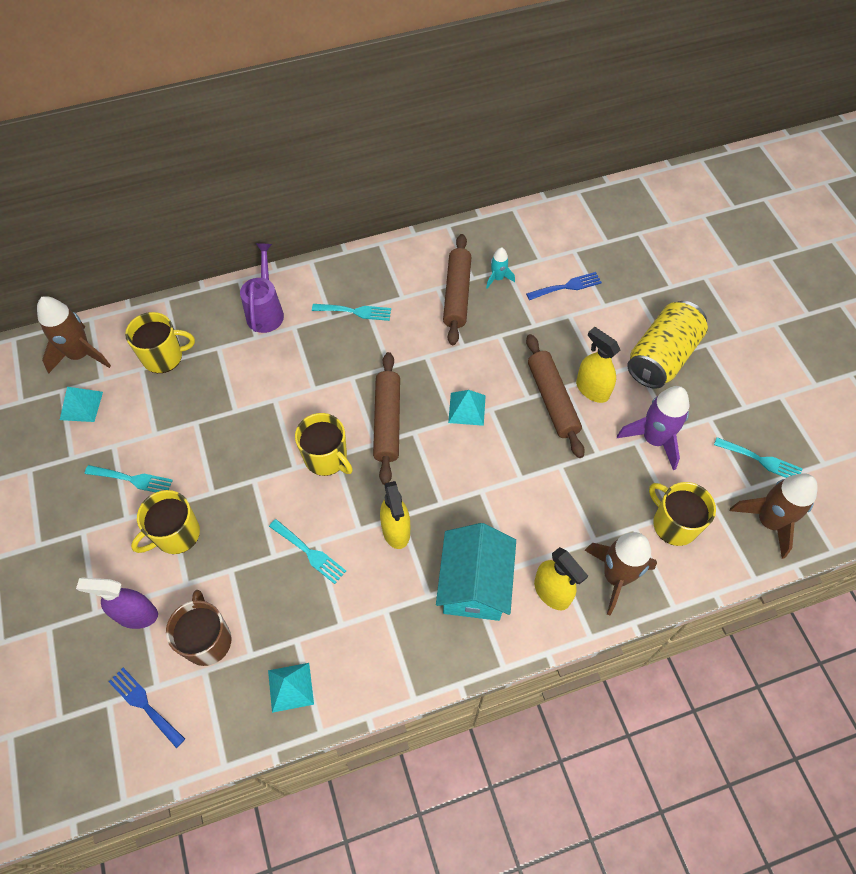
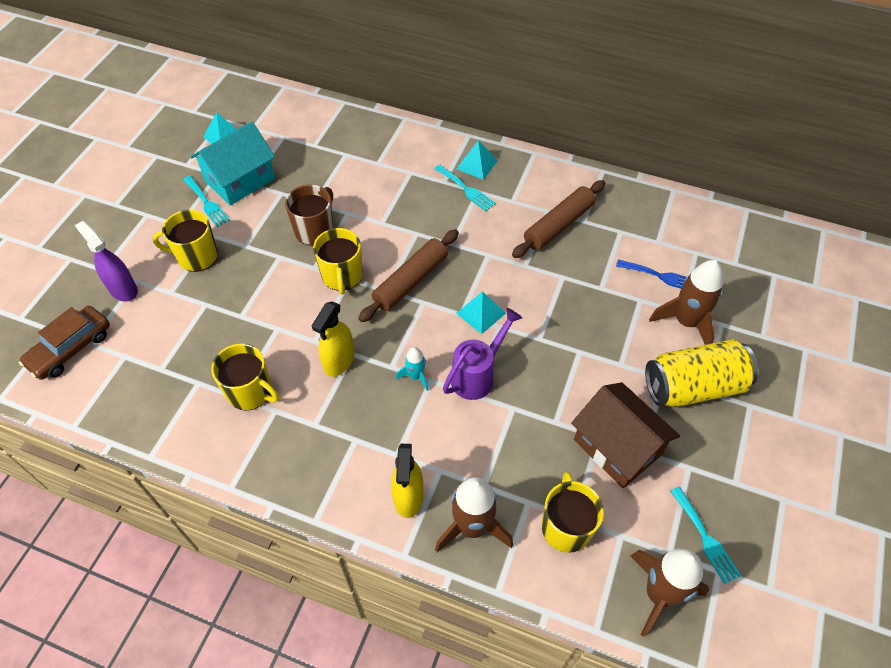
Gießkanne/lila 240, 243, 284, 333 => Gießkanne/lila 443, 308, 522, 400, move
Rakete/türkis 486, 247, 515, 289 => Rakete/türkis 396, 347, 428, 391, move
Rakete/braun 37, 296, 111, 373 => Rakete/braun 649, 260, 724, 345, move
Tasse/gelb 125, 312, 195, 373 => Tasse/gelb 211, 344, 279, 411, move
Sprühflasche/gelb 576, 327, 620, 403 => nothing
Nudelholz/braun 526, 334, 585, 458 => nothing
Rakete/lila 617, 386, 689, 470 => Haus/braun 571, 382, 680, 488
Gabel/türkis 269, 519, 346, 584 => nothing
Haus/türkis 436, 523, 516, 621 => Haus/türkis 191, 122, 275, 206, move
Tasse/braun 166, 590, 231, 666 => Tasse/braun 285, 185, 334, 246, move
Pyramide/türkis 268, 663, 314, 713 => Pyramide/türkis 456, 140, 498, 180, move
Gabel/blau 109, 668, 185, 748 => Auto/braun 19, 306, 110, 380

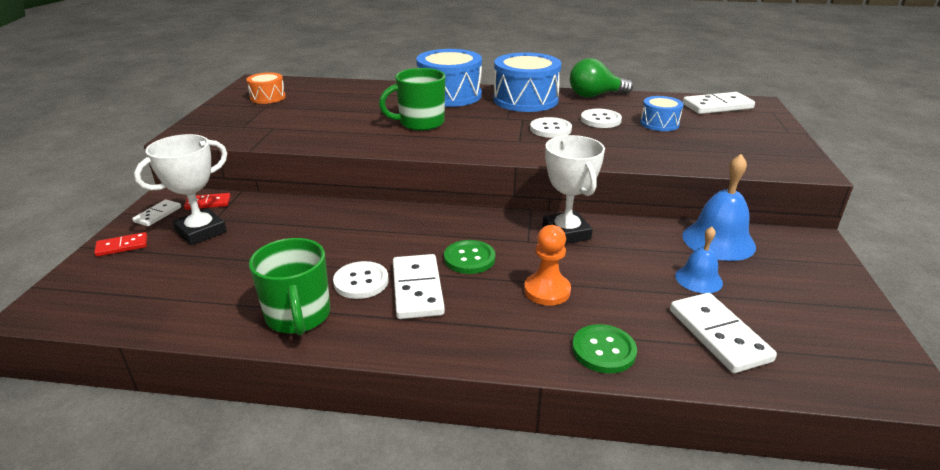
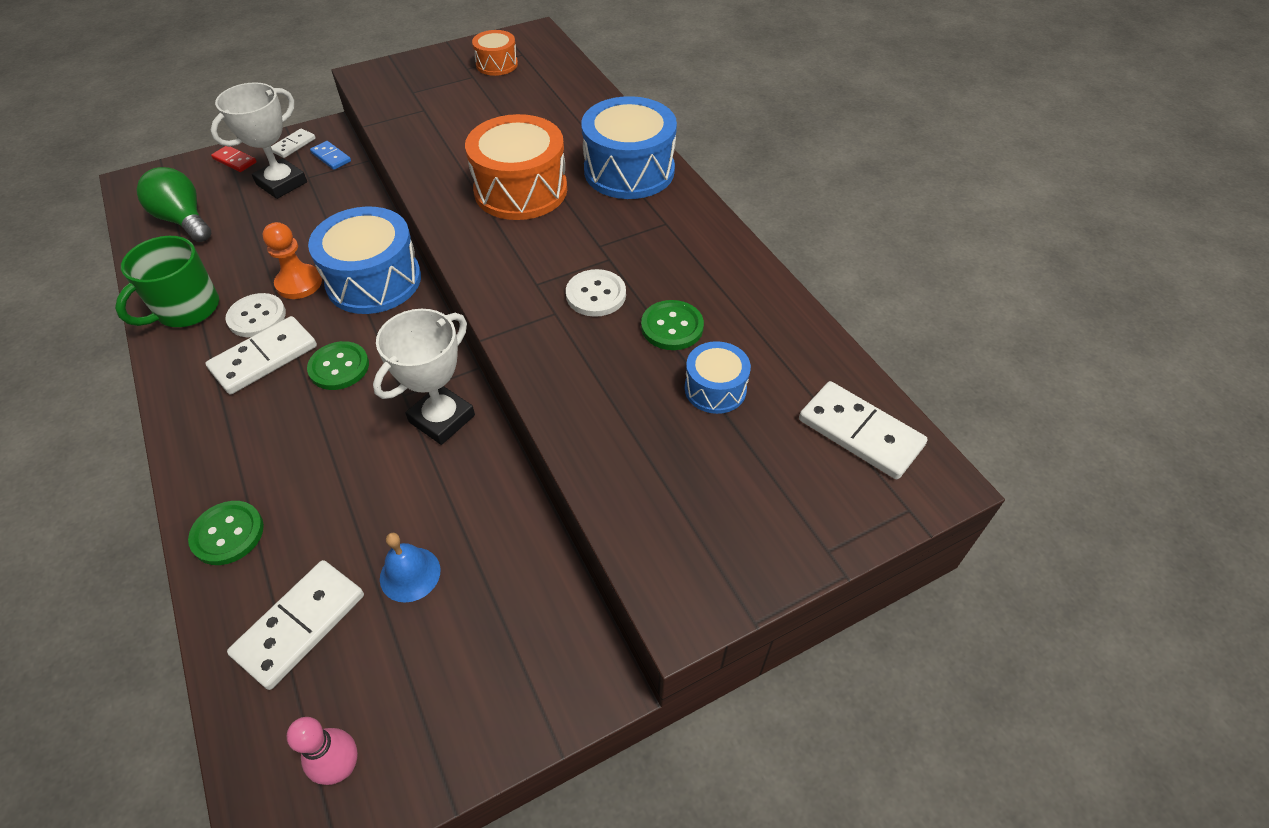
Trommel/blau 494, 53, 561, 112 => Trommel/blau 308, 206, 421, 314, move
Glühbirne/grün 570, 58, 633, 97 => Glühbirne/grün 137, 167, 212, 242, move
Tasse/grün 379, 68, 445, 131 => Trommel/orange 465, 114, 567, 220
Knopf/weiß 581, 109, 622, 128 => Knopf/grün 641, 300, 704, 350
Pokal/weiß 134, 134, 227, 245 => Pokal/weiß 211, 82, 307, 199, 60 degrees counterclockwise
Glocke/blau 682, 154, 756, 261 => nothing
Dominostein/rot 184, 193, 231, 210 => Dominostein/blau 310, 141, 351, 170
Dominostein/weiß 132, 200, 181, 226 => Dominostein/weiß 271, 128, 316, 158, 45 degrees counterclockwise
Bauer/orange 524, 225, 571, 306 => Bauer/orange 263, 222, 322, 299, move
nothing => Bowlingkegel/rosa 287, 717, 358, 785

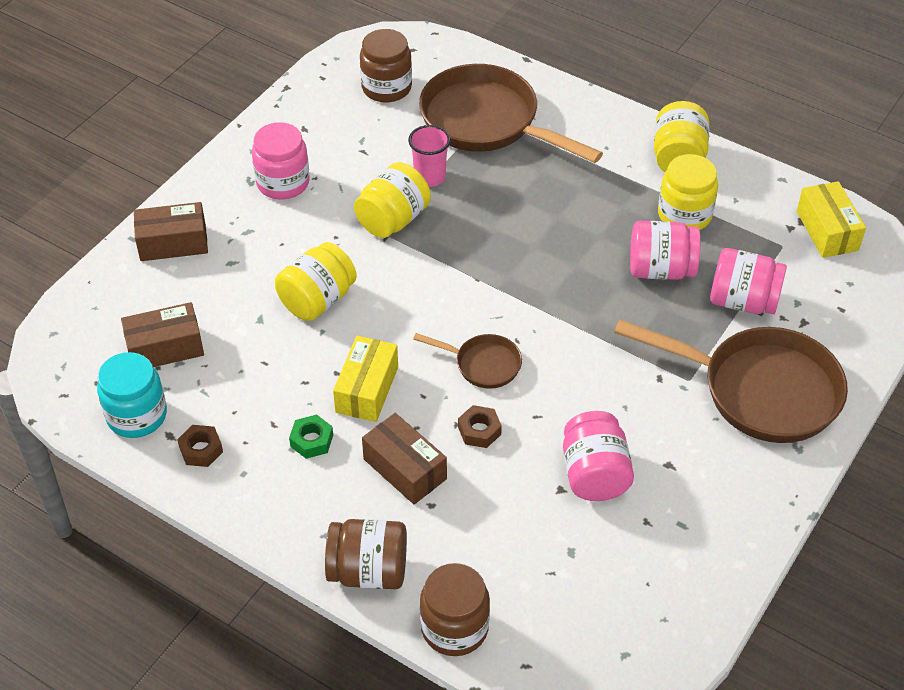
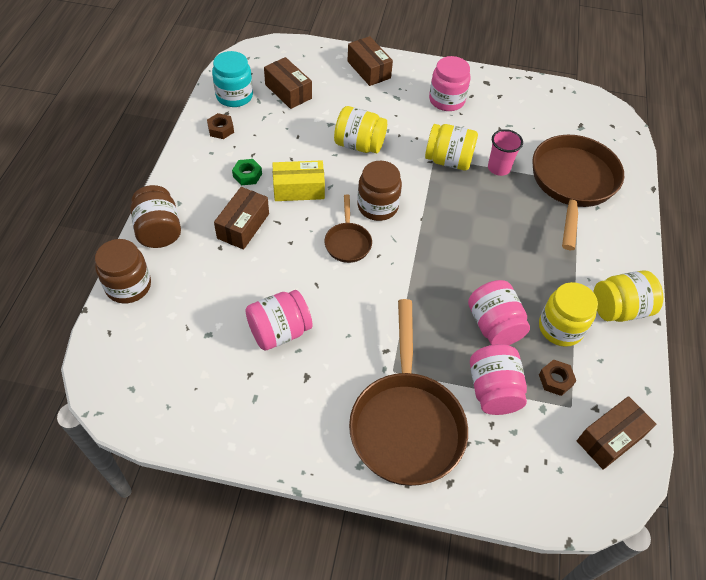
Einmachglas/braun 360, 29, 412, 103 => Einmachglas/braun 357, 161, 402, 221, move
Schachtel/gelb 797, 181, 866, 258 => Schachtel/braun 577, 396, 656, 470
Sechskantmutter/braun 458, 405, 502, 448 => Sechskantmutter/braun 539, 359, 576, 396, move

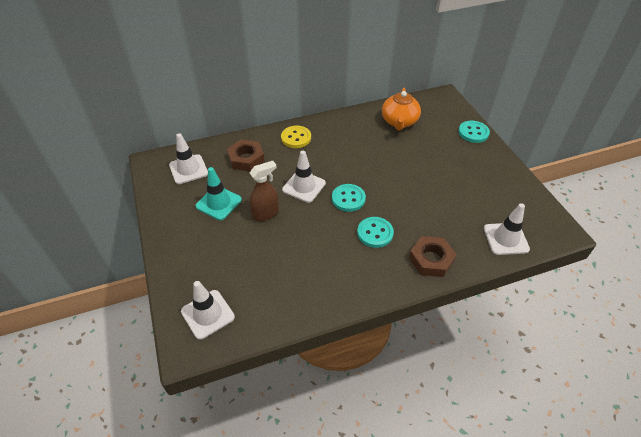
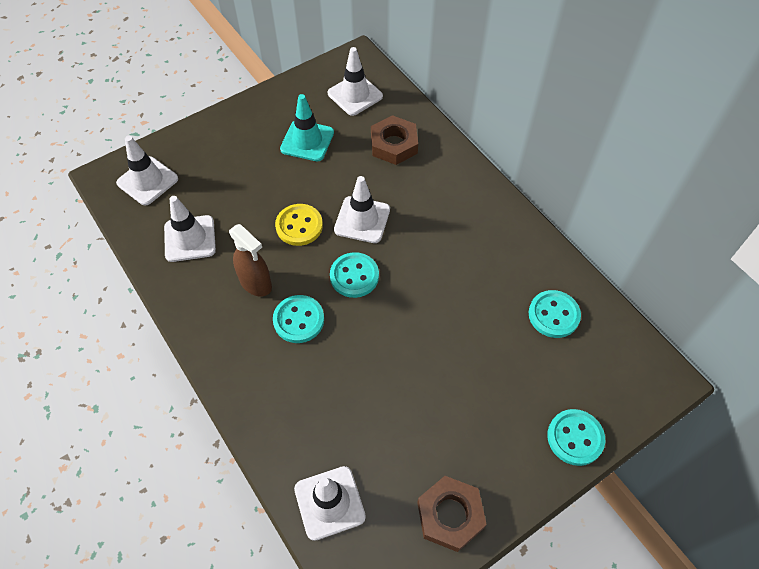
Teekanne/orange 382, 88, 421, 131 => Knopf/türkis 528, 290, 581, 338
Knopf/gelb 281, 126, 311, 148 => Knopf/gelb 275, 204, 323, 246, move
Sprühflasche/braun 250, 161, 279, 221 => Sprühflasche/braun 229, 224, 272, 297, move
Sechskantmutter/braun 409, 236, 457, 277 => Sechskantmutter/braun 417, 476, 487, 552, move
nothing => Leitkegel/weiß 164, 196, 216, 262

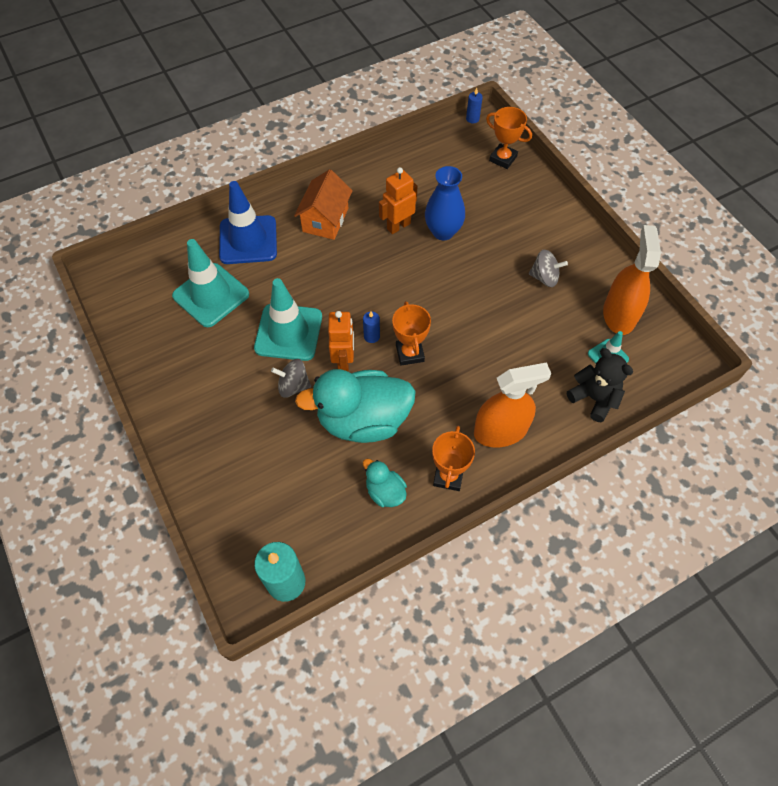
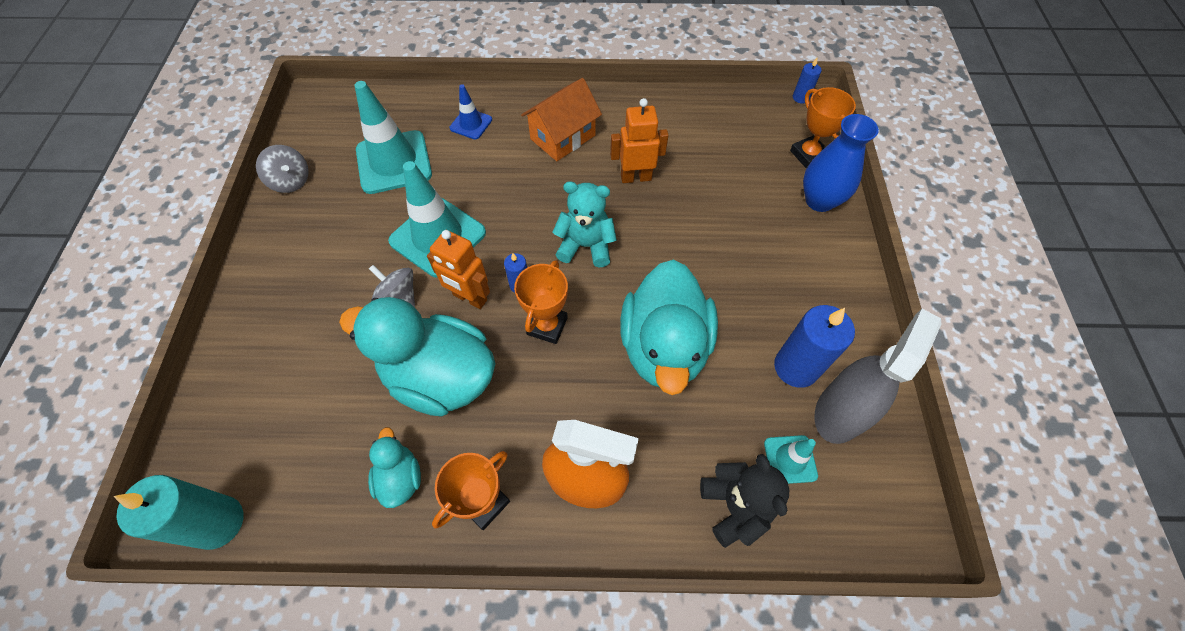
Vase/blau 425, 166, 465, 240 => Vase/blau 803, 114, 879, 212, move
Leitkegel/blau 219, 181, 277, 264 => Leitkegel/blau 450, 84, 492, 139, x0.51
Sprühflasche/orange 603, 225, 661, 335 => Sprühflasche/grau 814, 309, 941, 444
Kreisel/grau 529, 249, 568, 287 => Kreisel/grau 256, 145, 309, 193, move
Roboter/orange 328, 311, 354, 372 => Roboter/orange 427, 230, 490, 309, 90 degrees clockwise
nothing => Teddybär/türkis 552, 181, 617, 267
nothing => Ente/türkis 620, 260, 718, 395
nothing => Kerze/blau 774, 305, 855, 388

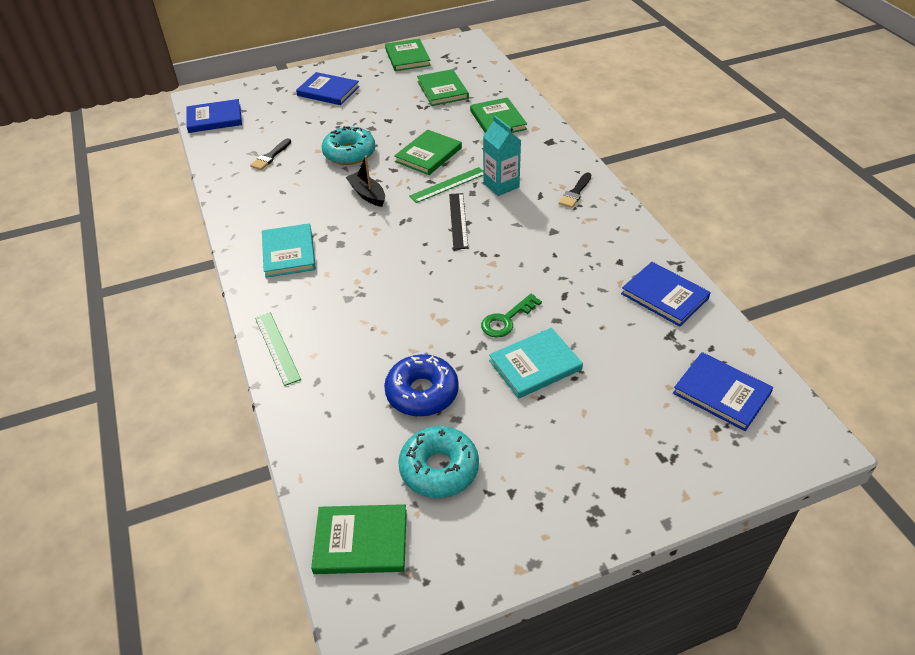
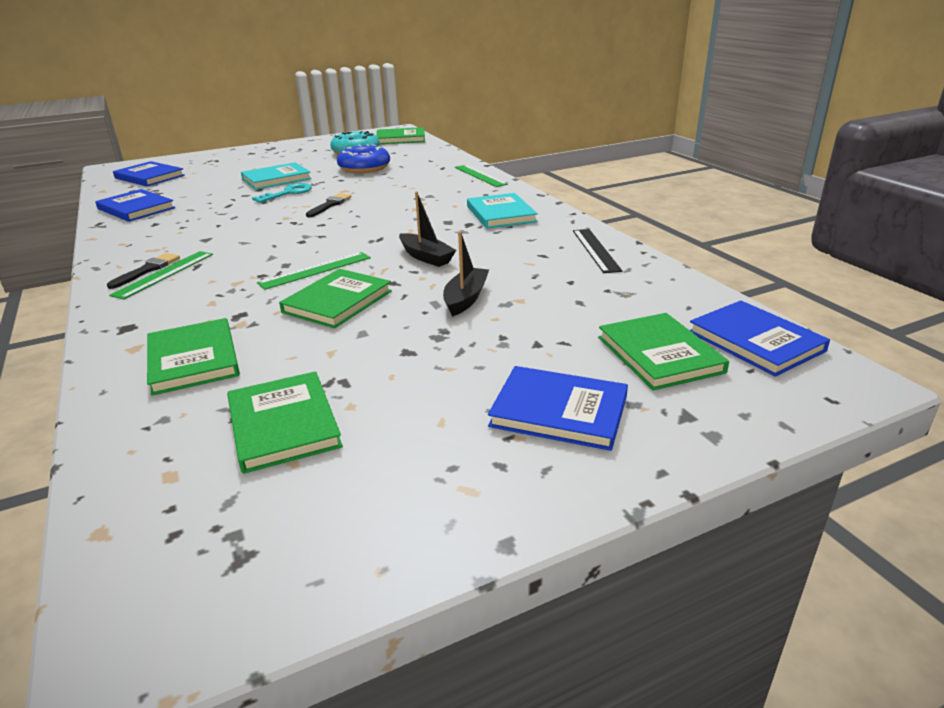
Buch/grün 385, 38, 431, 71 => Buch/grün 598, 313, 729, 391, move
Buch/blau 187, 99, 242, 133 => Buch/blau 690, 300, 830, 377, 75 degrees clockwise
Getränkekarton/türkis 483, 116, 521, 196 => nothing
Donut/türkis 322, 126, 376, 165 => Boot/schwarz 443, 231, 489, 317
Pinsel/schwarz 250, 138, 291, 170 => Pinsel/schwarz 306, 193, 351, 217, move
Lineal/schwarz 449, 193, 468, 250 => Lineal/schwarz 573, 229, 622, 273, move
Schlüssel/grün 481, 294, 542, 338 => Schlüssel/türkis 252, 183, 312, 203
nothing => Lineal/grün 109, 251, 213, 299

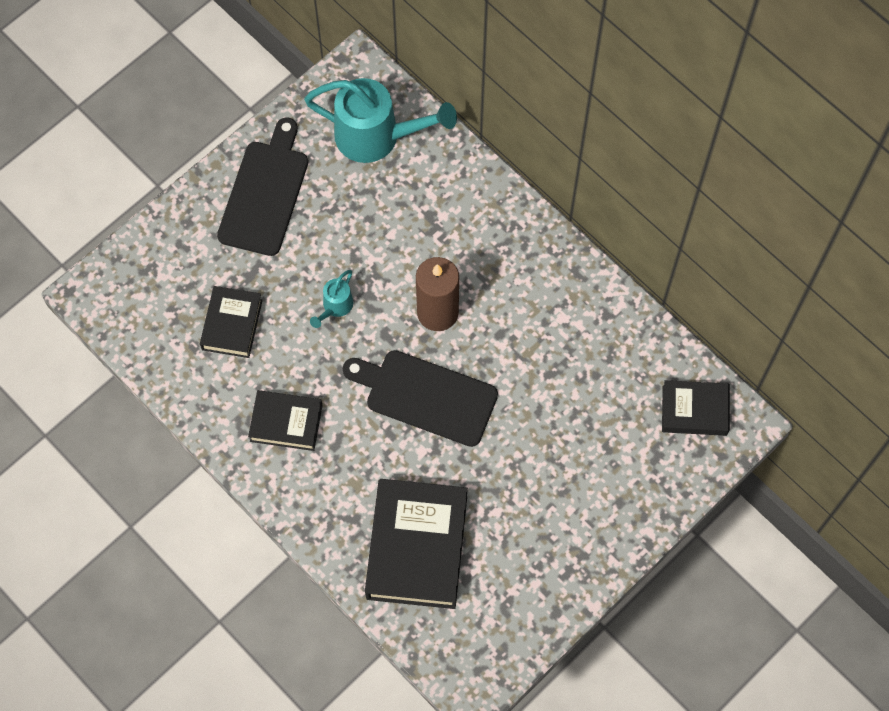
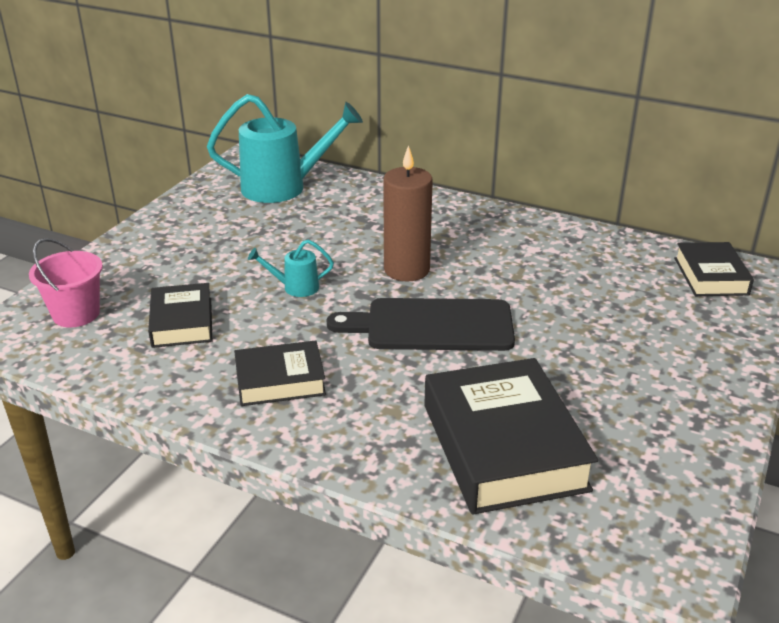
Schneidebrett/schwarz 217, 117, 308, 256 => nothing
Gießkanne/türkis 310, 270, 353, 328 => Gießkanne/türkis 248, 239, 334, 297, 75 degrees clockwise
Buch/schwarz 662, 380, 730, 436 => Buch/schwarz 674, 242, 754, 296, 75 degrees counterclockwise
nothing => Eimer/rosa 29, 238, 103, 327

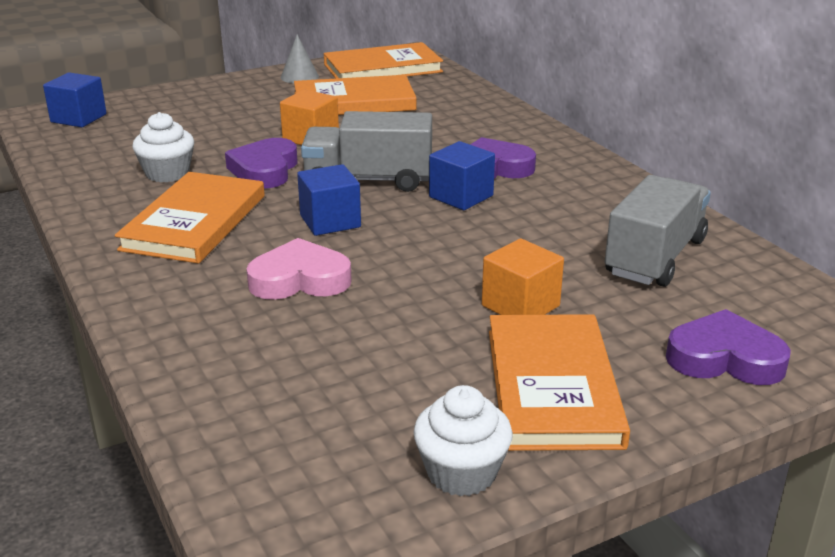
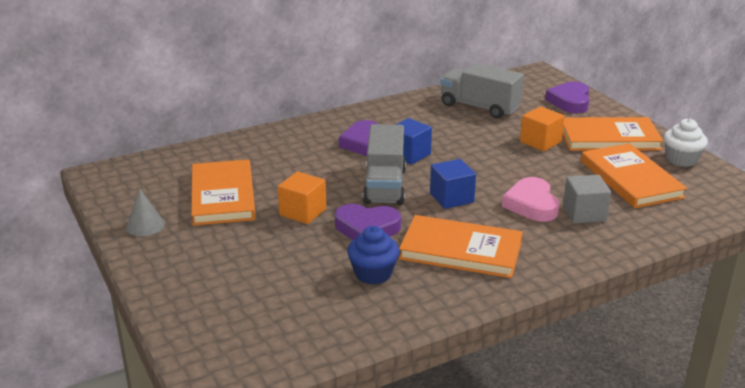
Buch/orange 324, 42, 443, 78 => Buch/orange 581, 143, 687, 208, move
Kubus/blau 43, 72, 107, 127 => nothing
Muffin/weiß 132, 112, 194, 182 => Muffin/blau 347, 226, 399, 285
nothing => Kubus/grau 563, 175, 611, 223

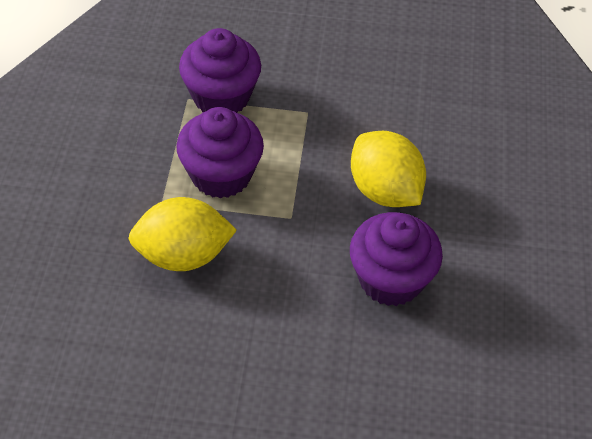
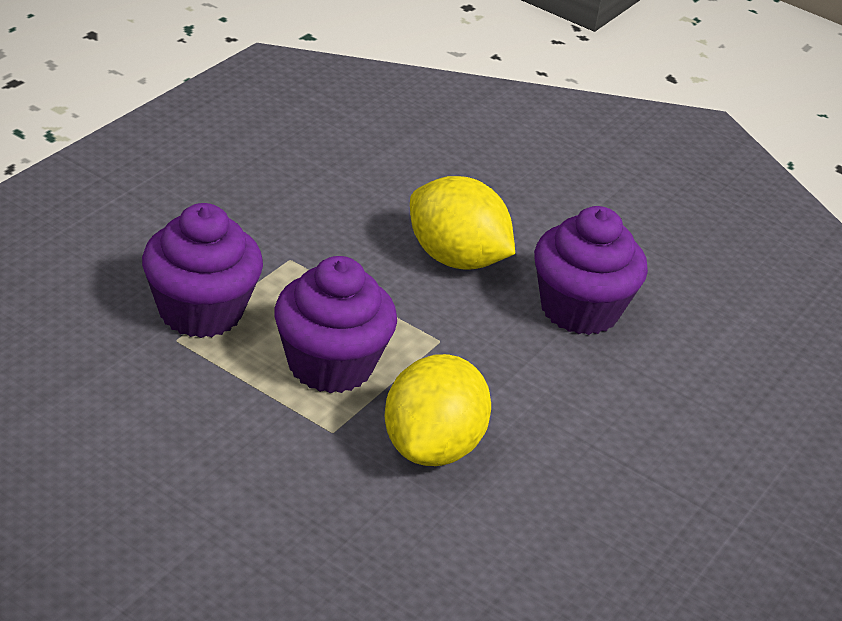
Zitrone/gelb 351, 131, 426, 207 => Zitrone/gelb 410, 176, 515, 269, 45 degrees clockwise

